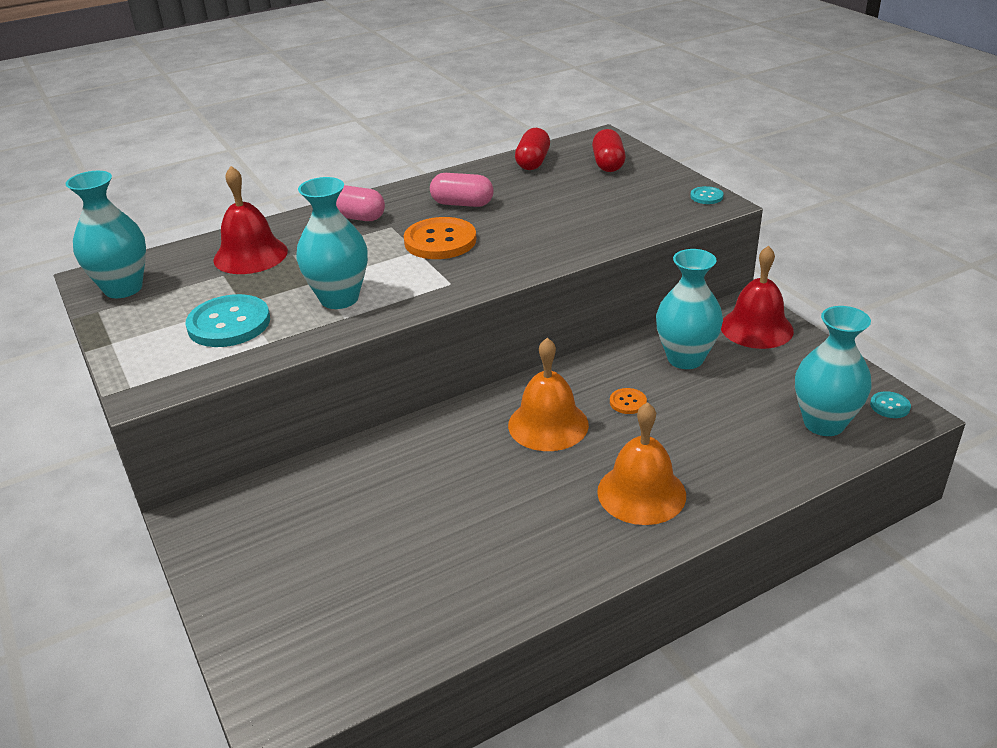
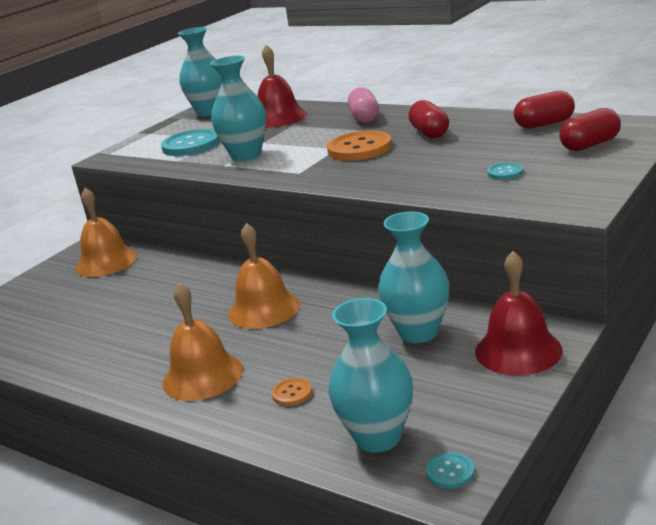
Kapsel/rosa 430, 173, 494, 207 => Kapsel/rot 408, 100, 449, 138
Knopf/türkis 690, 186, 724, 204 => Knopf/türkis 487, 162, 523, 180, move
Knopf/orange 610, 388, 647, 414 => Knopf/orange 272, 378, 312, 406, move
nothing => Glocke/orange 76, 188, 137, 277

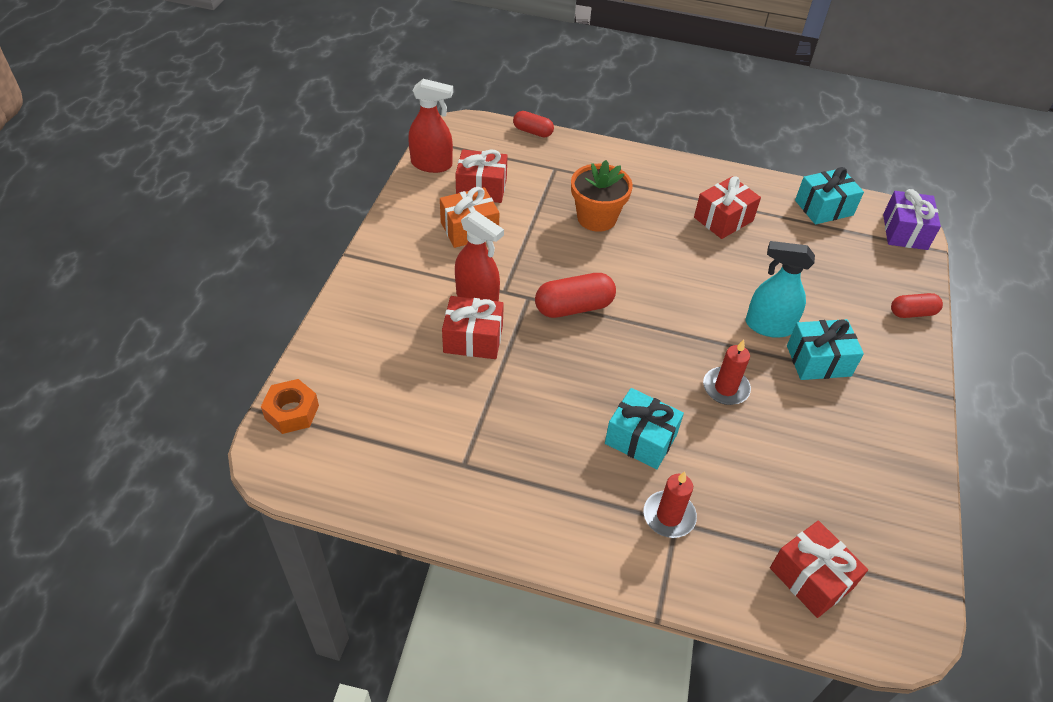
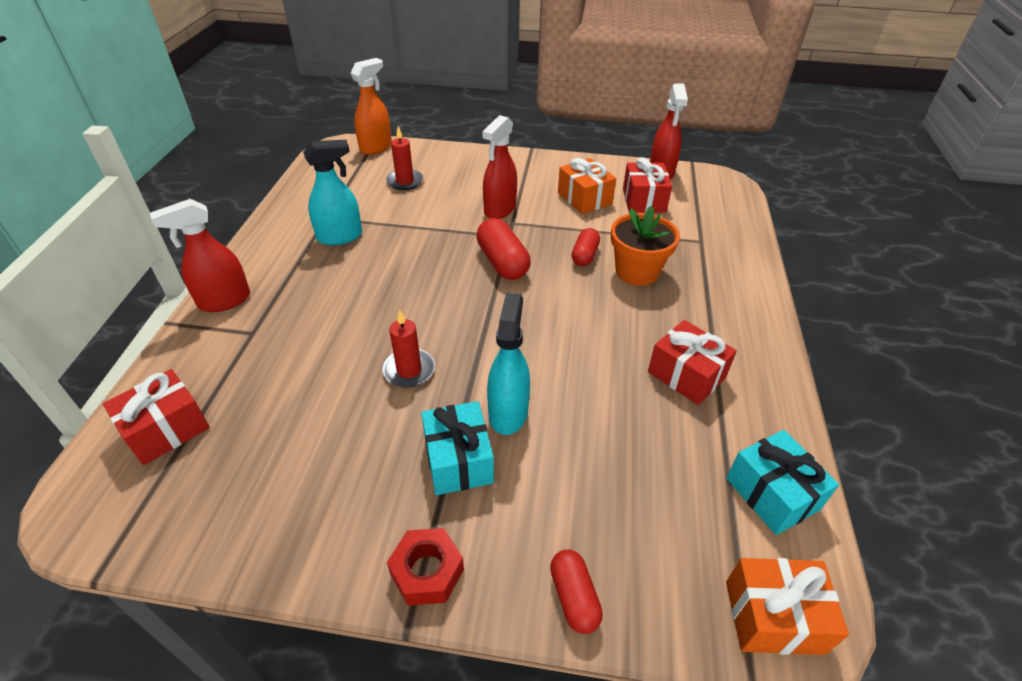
Kapsel/rot 513, 111, 554, 137 => Kapsel/rot 572, 228, 600, 266, move
Geschenk/lila 883, 189, 941, 250 => Geschenk/orange 726, 558, 849, 655
Geschenk/rot 442, 296, 504, 359 => nothing
Sechskantmutter/orange 261, 379, 319, 434 => Sprühflasche/orange 351, 58, 392, 155
Geschenk/türkis 605, 388, 684, 470 => nothing
Kerze/rot 644, 471, 697, 538 => Kerze/rot 386, 126, 423, 190, move
nothing => Sprühflasche/türkis 303, 140, 362, 245
nothing => Sprühflasche/rot 150, 199, 250, 312
nothing => Sechskantmutter/rot 387, 528, 464, 606

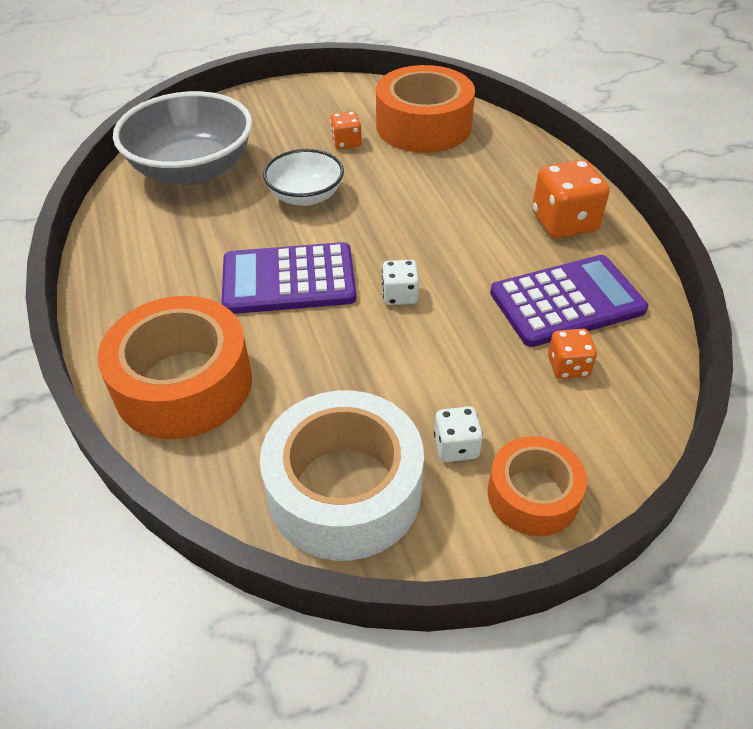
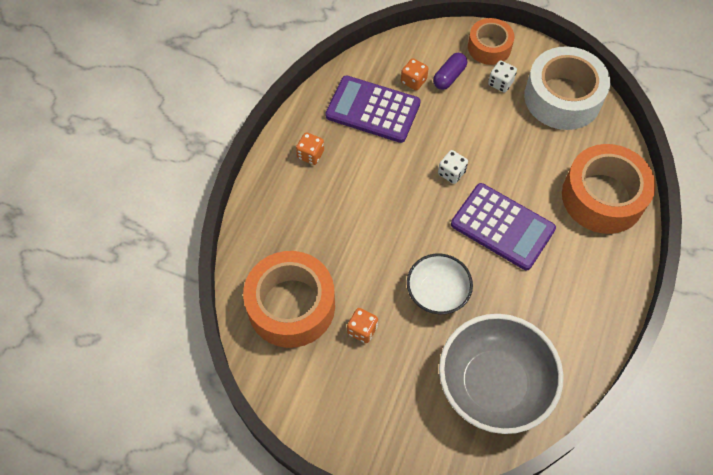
Spielwürfel/orange 532, 160, 610, 238 => Spielwürfel/orange 296, 132, 324, 165, x0.56
nothing => Kapsel/lila 433, 53, 467, 90

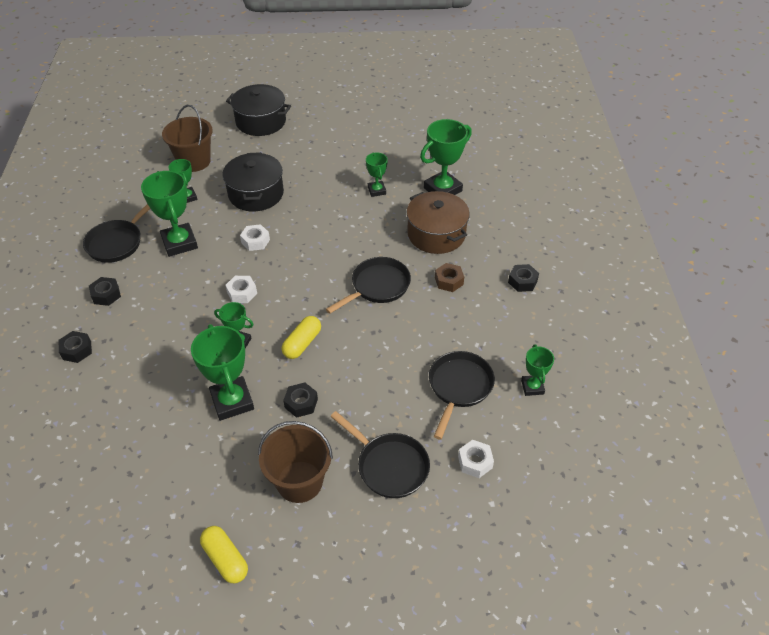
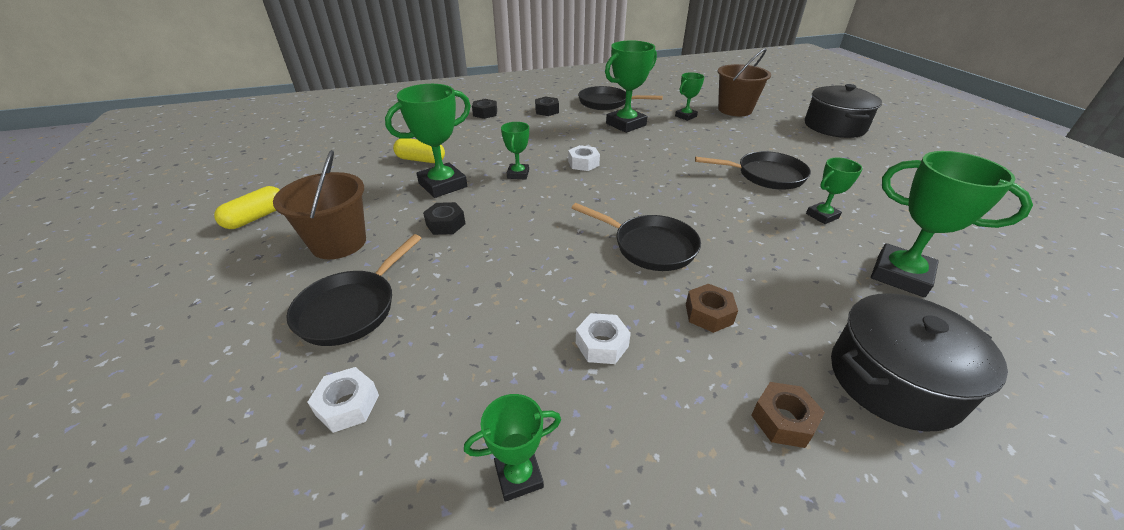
Kochtopf/schwarz 222, 152, 284, 211 => Kochtopf/schwarz 831, 293, 1008, 432, move
Kochtopf/braun 406, 191, 470, 254 => nothing
Sechskantmutter/weiß 240, 224, 270, 251 => Sechskantmutter/weiß 576, 313, 631, 364, move
Sechskantmutter/schwarz 508, 264, 539, 292 => Sechskantmutter/braun 751, 382, 825, 448
Kapsel/gelb 281, 316, 321, 359 => Kapsel/gelb 393, 139, 445, 163, move
Pfanne/schwarz 429, 351, 495, 440 => Pfanne/schwarz 695, 151, 811, 190, move

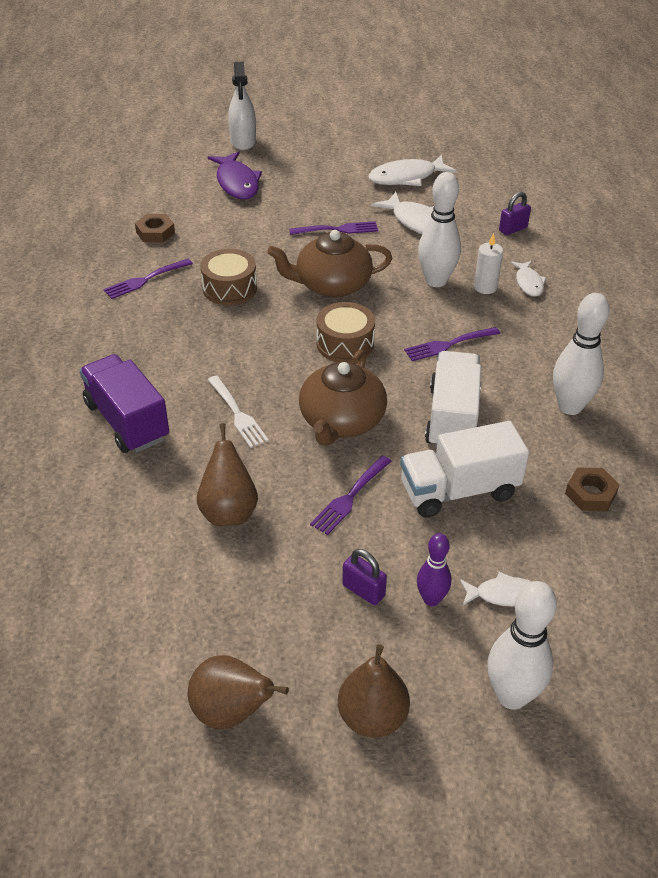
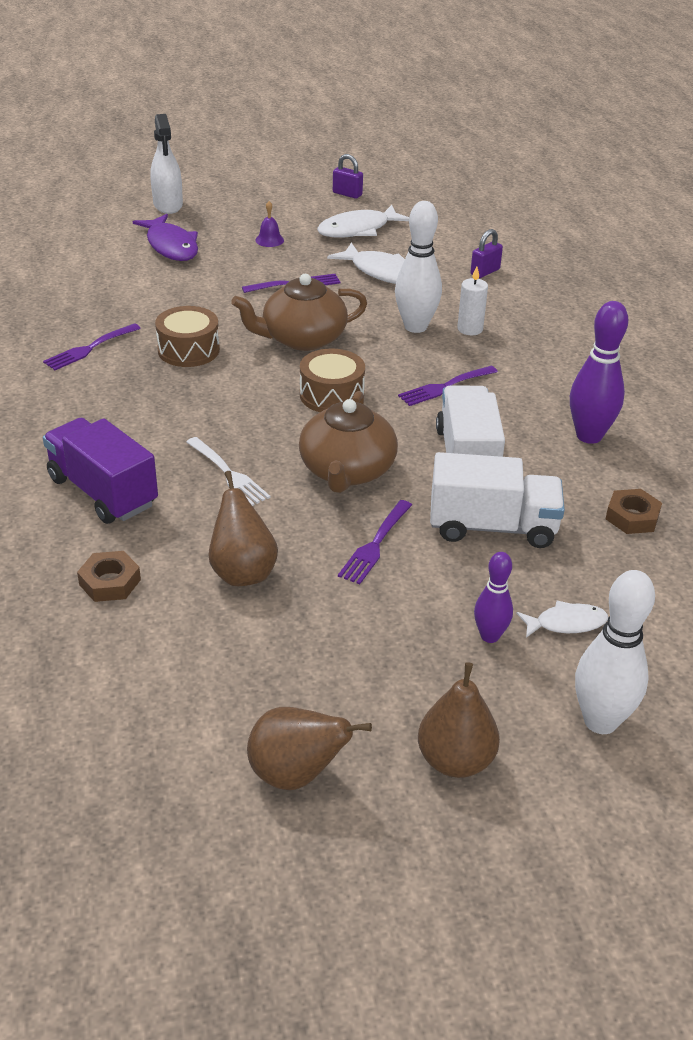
Sechskantmutter/braun 135, 214, 175, 243 => Sechskantmutter/braun 77, 551, 141, 602, move
Fisch/weiß 510, 261, 547, 297 => nothing
Bowlingkegel/weiß 553, 293, 609, 415 => Bowlingkegel/lila 570, 301, 628, 444
Lastwagen/weiß 400, 421, 529, 517 => Lastwagen/weiß 430, 452, 565, 548, 150 degrees counterclockwise
Vorhängeschloss/lila 342, 549, 387, 605 => Vorhängeschloss/lila 333, 154, 363, 199, move
nothing => Glocke/lila 255, 201, 284, 247

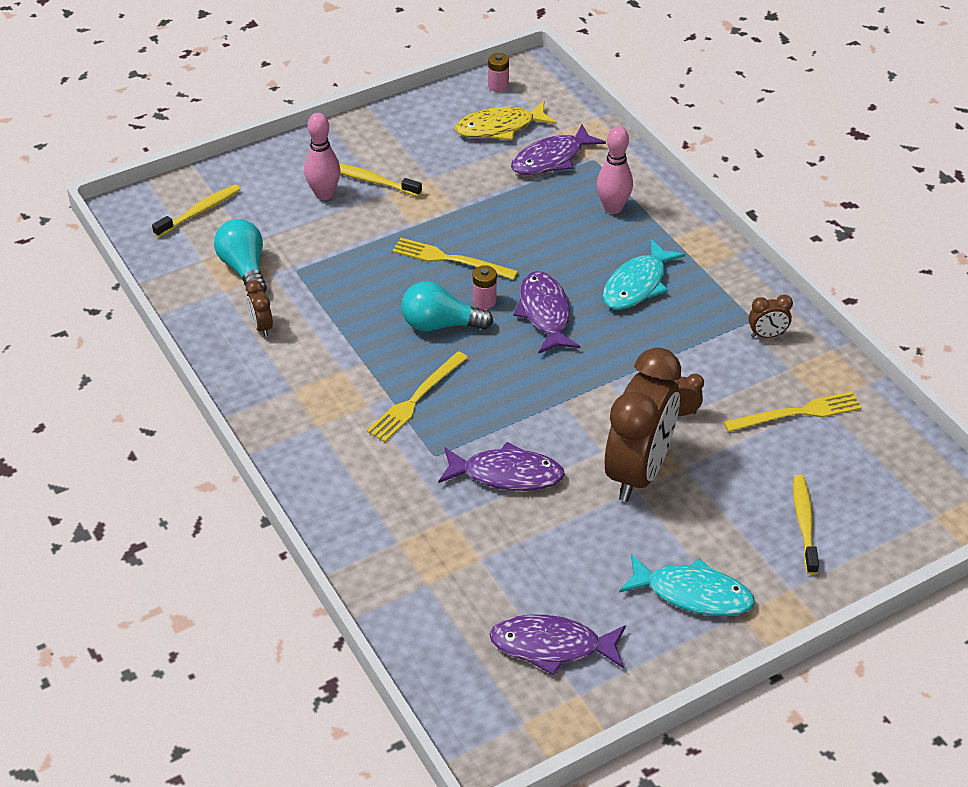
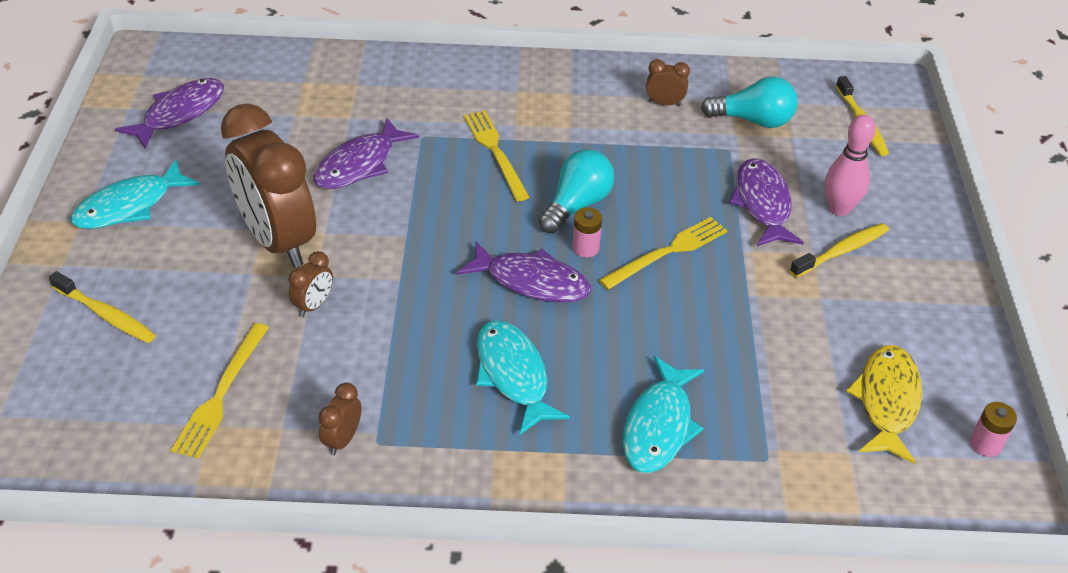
Fisch/lila 511, 124, 606, 175 => Fisch/lila 729, 158, 804, 246, move
Bowlingkegel/rosa 596, 126, 633, 214 => Fisch/türkis 623, 356, 704, 473

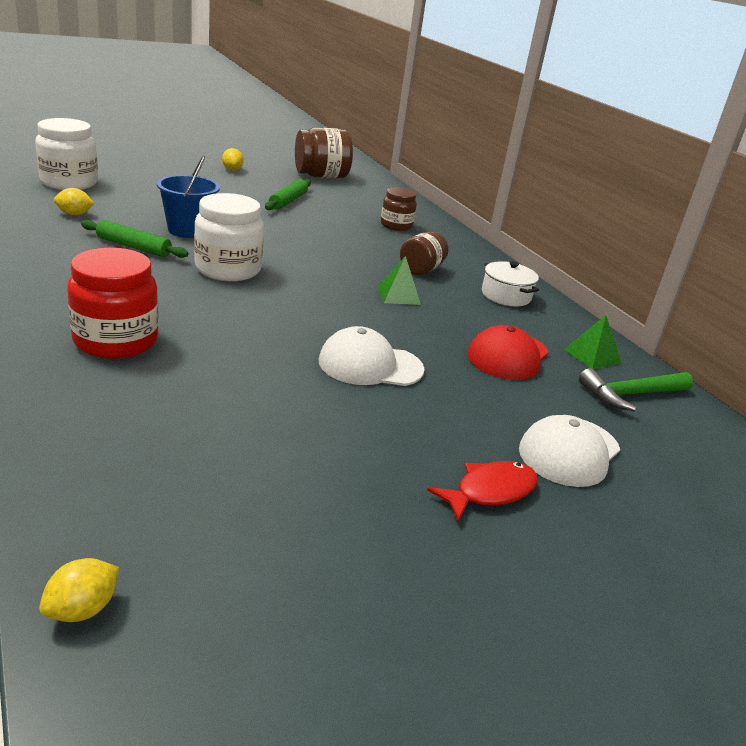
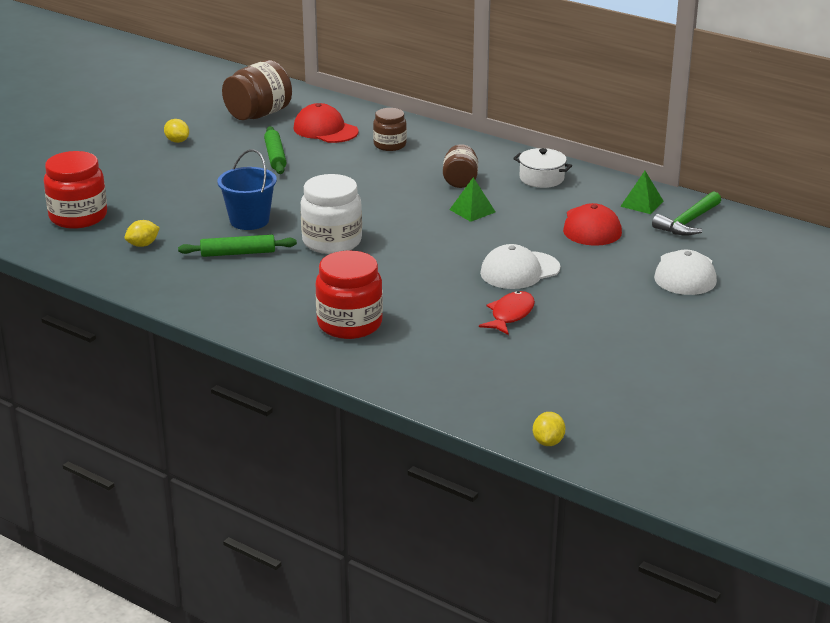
Einmachglas/weiß 35, 118, 98, 190 => Einmachglas/rot 44, 151, 107, 229
Fisch/rot 427, 461, 538, 521 => Fisch/rot 479, 291, 535, 335, move
nothing => Kappe/rot 293, 103, 359, 143

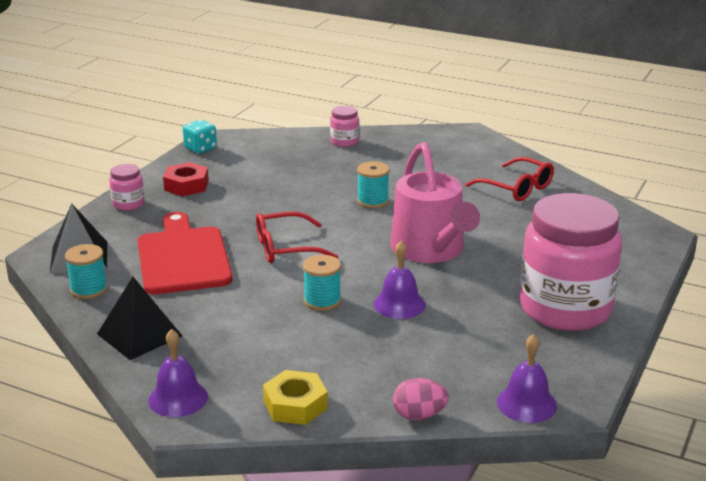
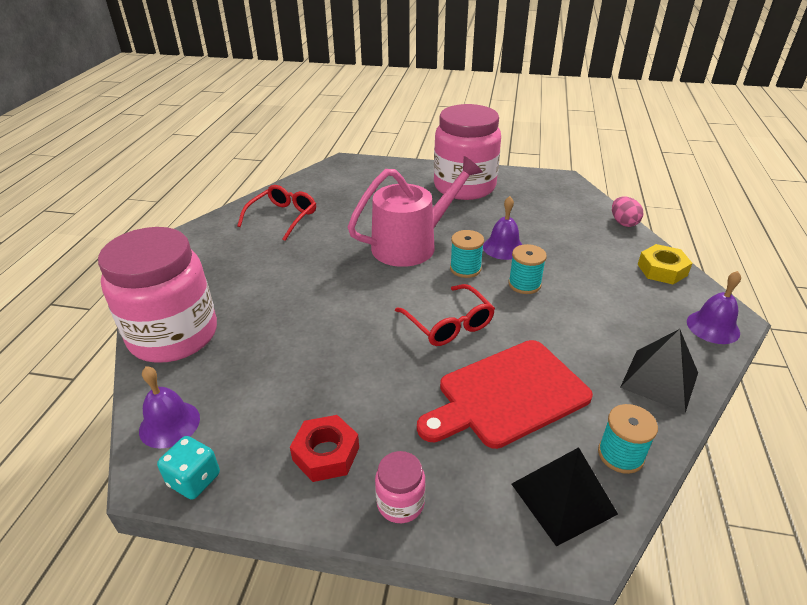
Einmachglas/rosa 330, 106, 359, 147 => Einmachglas/rosa 98, 227, 217, 363, x2.43
Garnrolle/türkis 357, 161, 390, 208 => Garnrolle/türkis 450, 230, 484, 278, move
Glocke/lila 497, 334, 557, 423 => Glocke/lila 139, 366, 200, 449, move

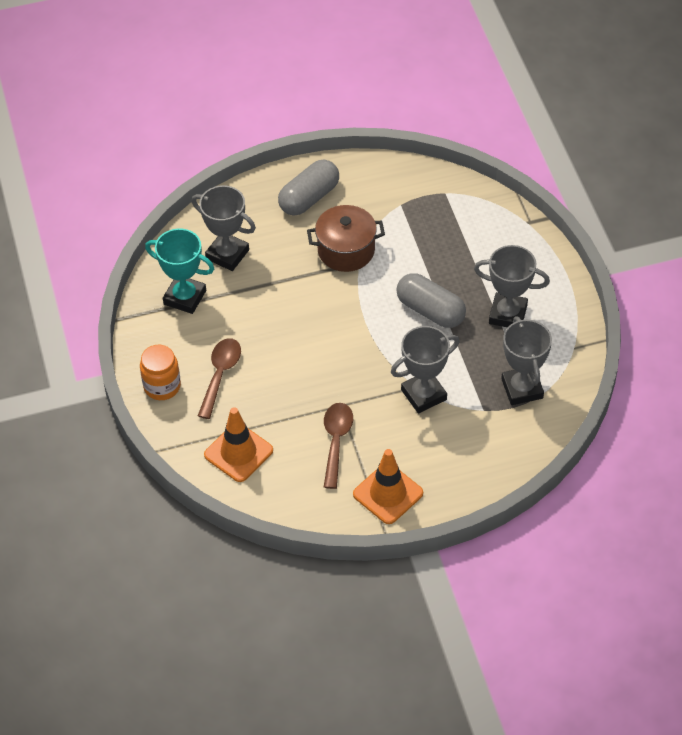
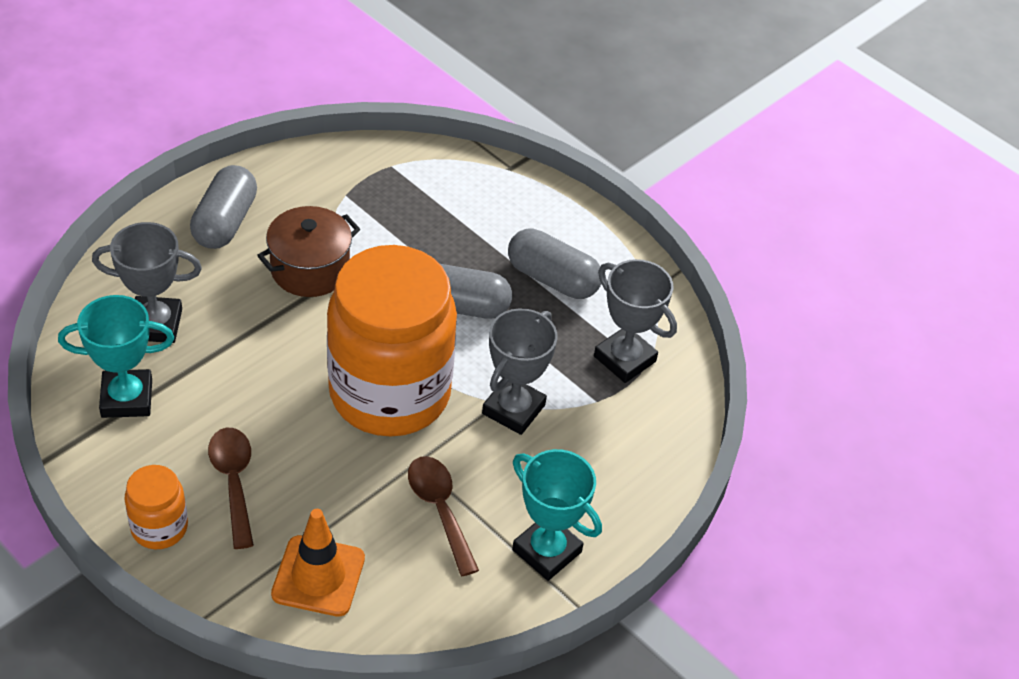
Pokal/grau 474, 245, 550, 327 => Kapsel/grau 508, 228, 601, 299
Leitkegel/orange 353, 449, 423, 524 => Pokal/türkis 512, 449, 602, 581
nothing => Einmachglas/orange 327, 245, 457, 436

